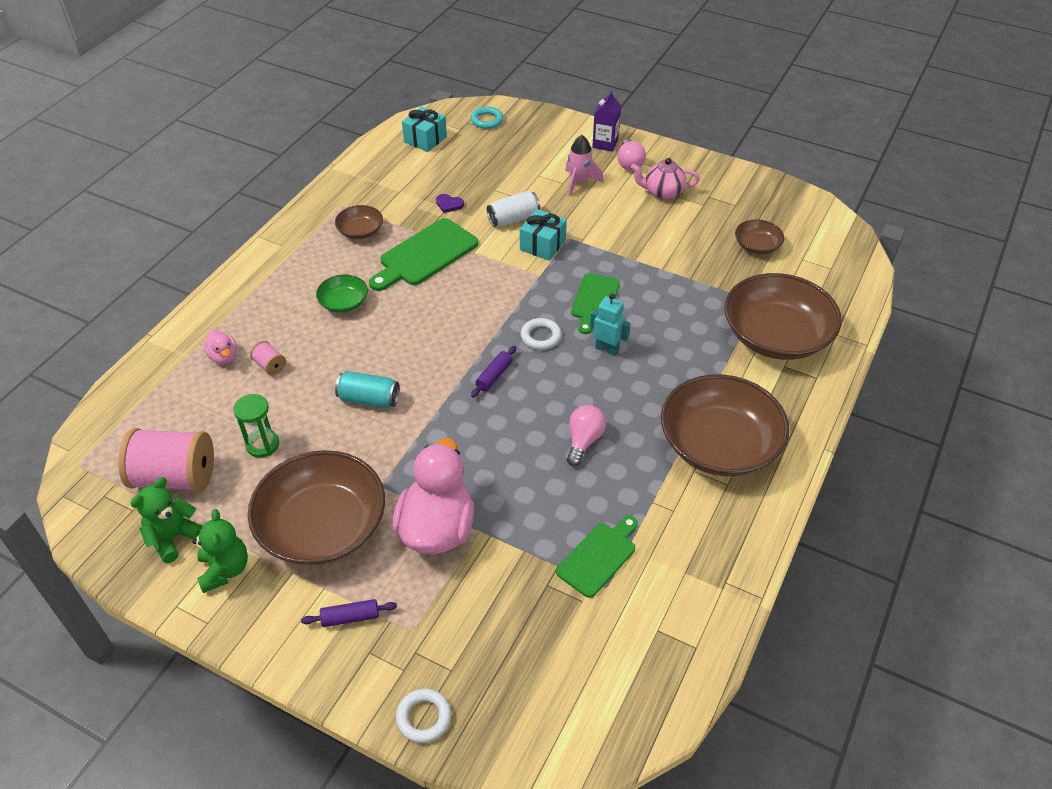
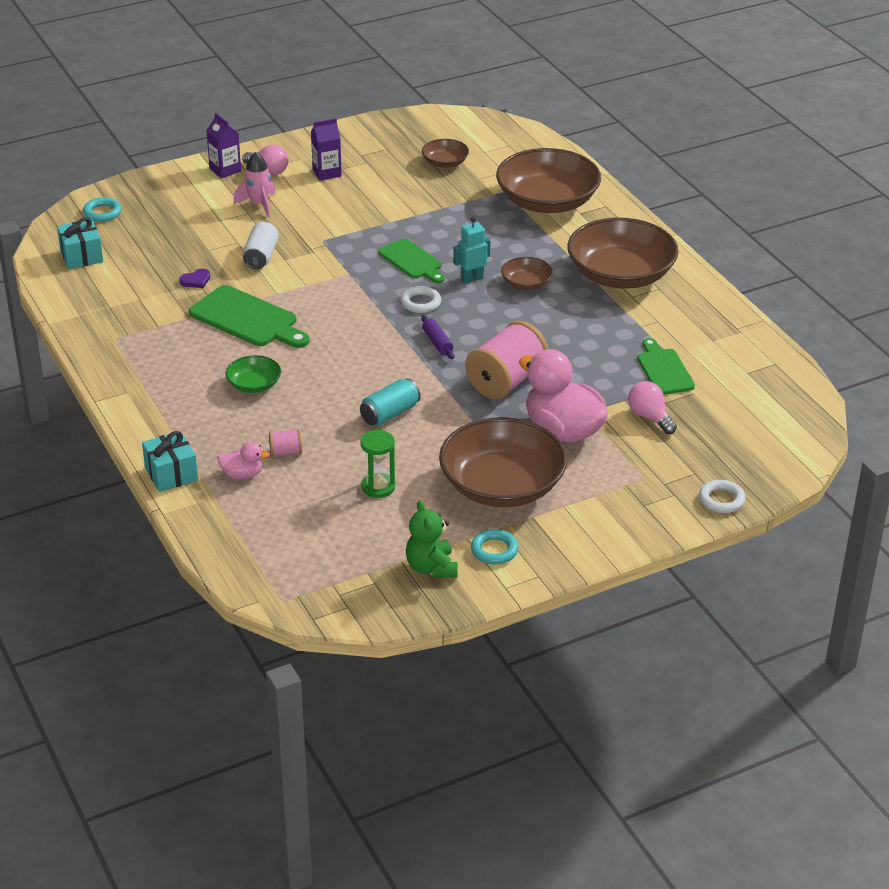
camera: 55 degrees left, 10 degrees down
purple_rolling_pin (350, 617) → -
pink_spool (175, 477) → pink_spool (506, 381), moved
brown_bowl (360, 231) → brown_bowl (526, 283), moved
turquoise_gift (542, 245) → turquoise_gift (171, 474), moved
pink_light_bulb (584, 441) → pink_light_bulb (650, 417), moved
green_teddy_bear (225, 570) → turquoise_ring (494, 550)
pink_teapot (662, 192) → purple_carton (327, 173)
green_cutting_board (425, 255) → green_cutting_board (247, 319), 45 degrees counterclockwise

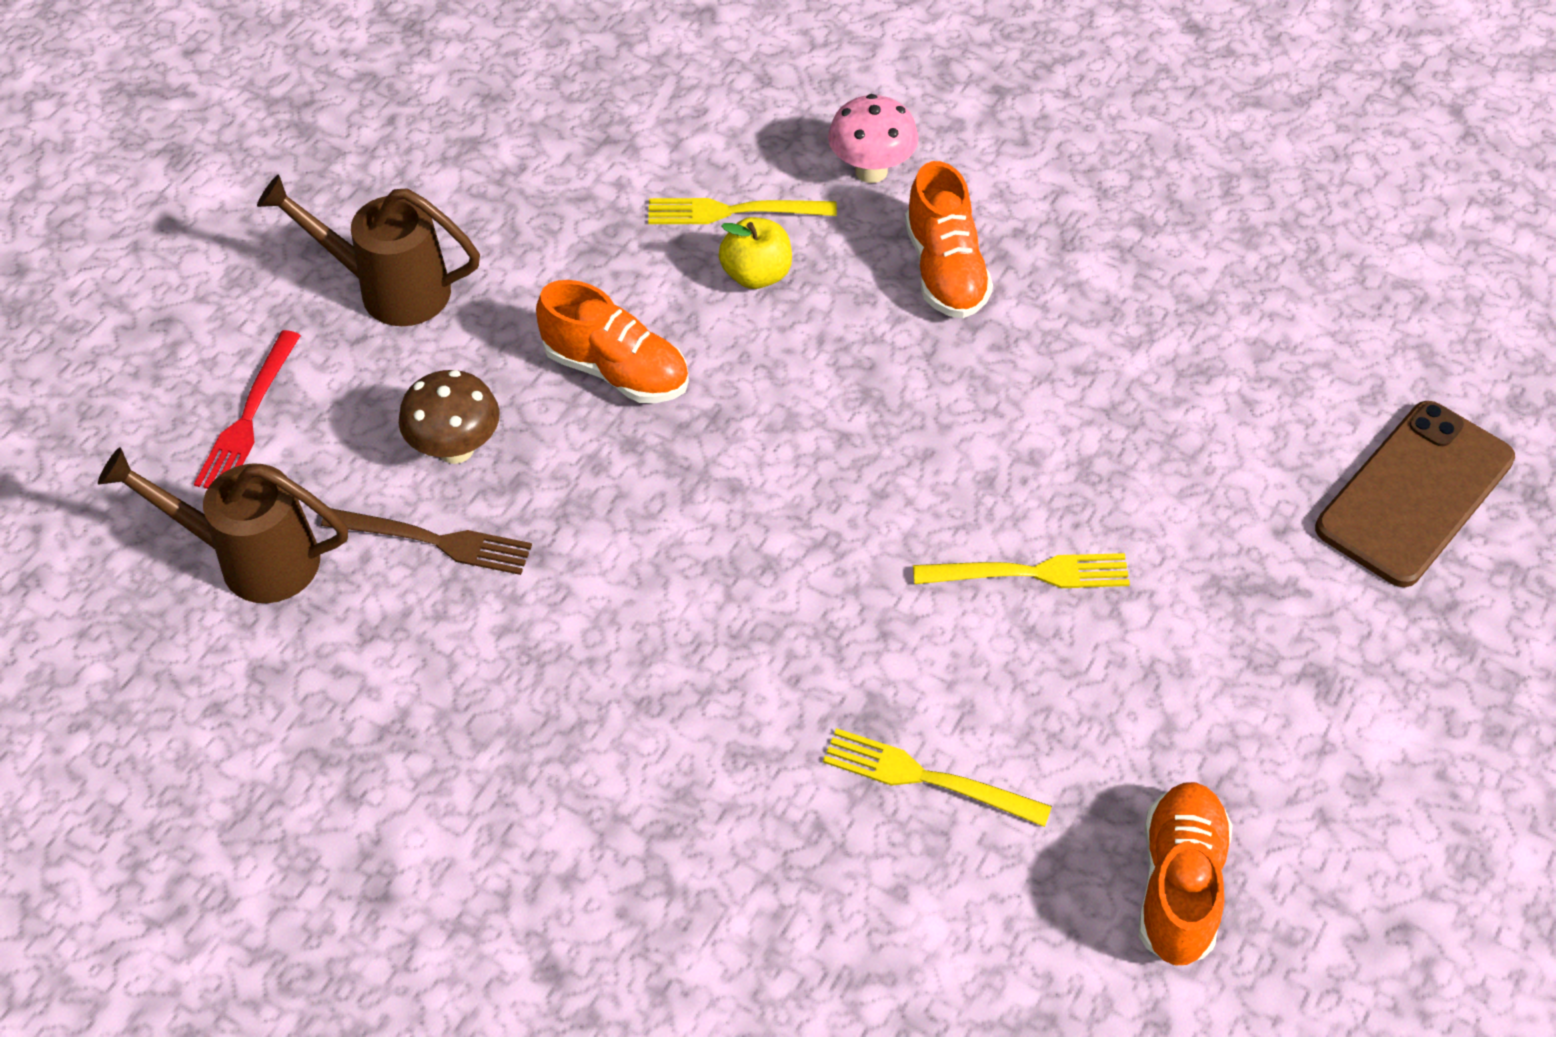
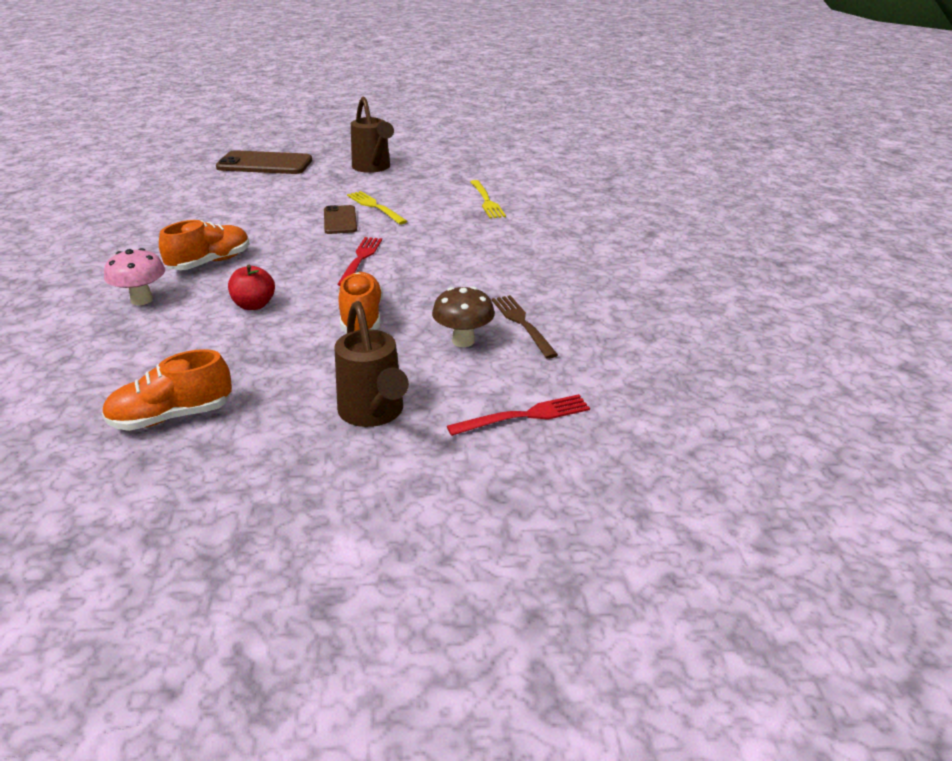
camera: 125 degrees left, 20 degrees down
yellow_fork (732, 212) → -
- → brown_phone (340, 220)
- → red_fork (360, 259)
brown_watering_can (251, 559) → brown_watering_can (373, 168), moved
orange_shoe (1179, 885) → orange_shoe (171, 417), moved
yellow_apple (756, 275) → red_apple (254, 305)

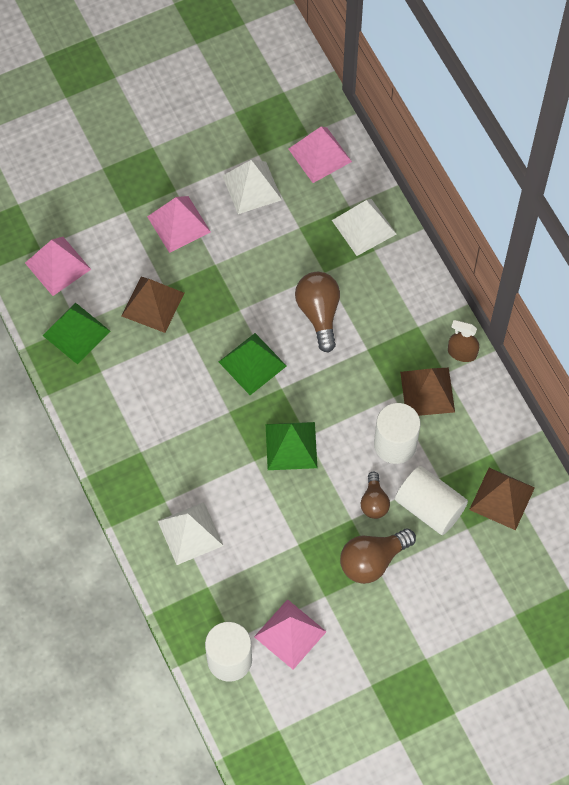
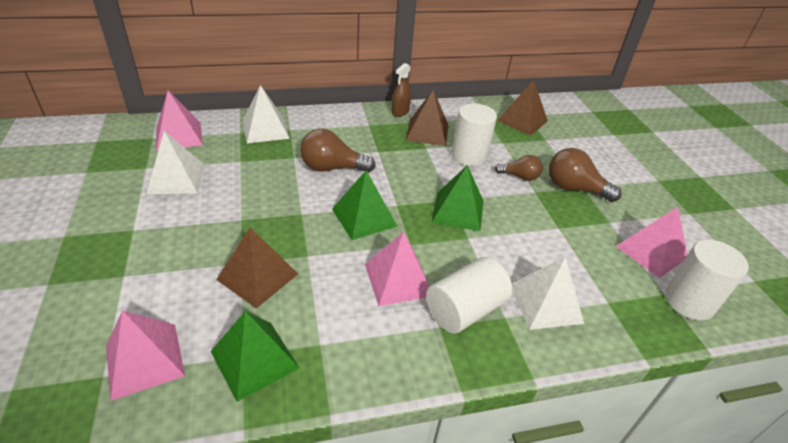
camera: 80 degrees left, 25 degrees down
pink_pyramid (179, 224) → pink_pyramid (398, 279), moved
white_cylinder (429, 507) → white_cylinder (464, 310), moved
brown_light_bulb (372, 561) → brown_light_bulb (574, 188), 135 degrees clockwise

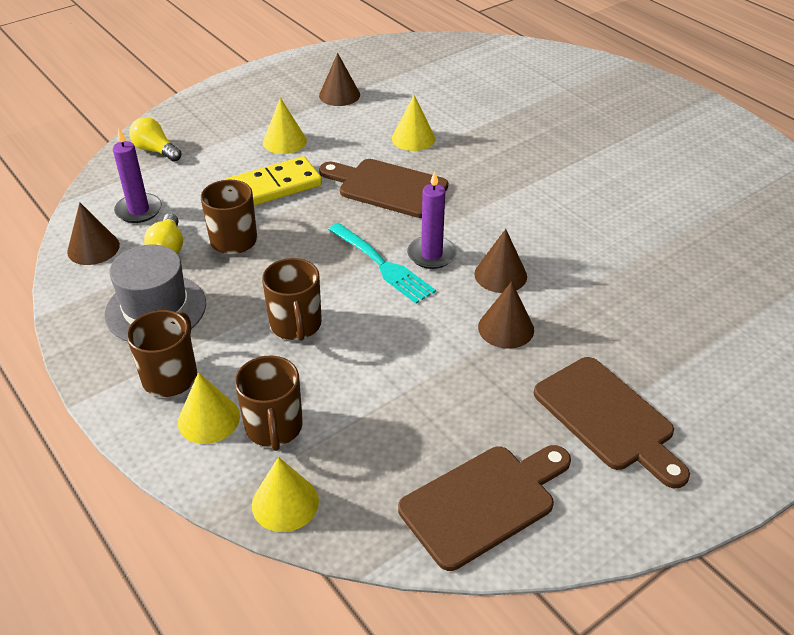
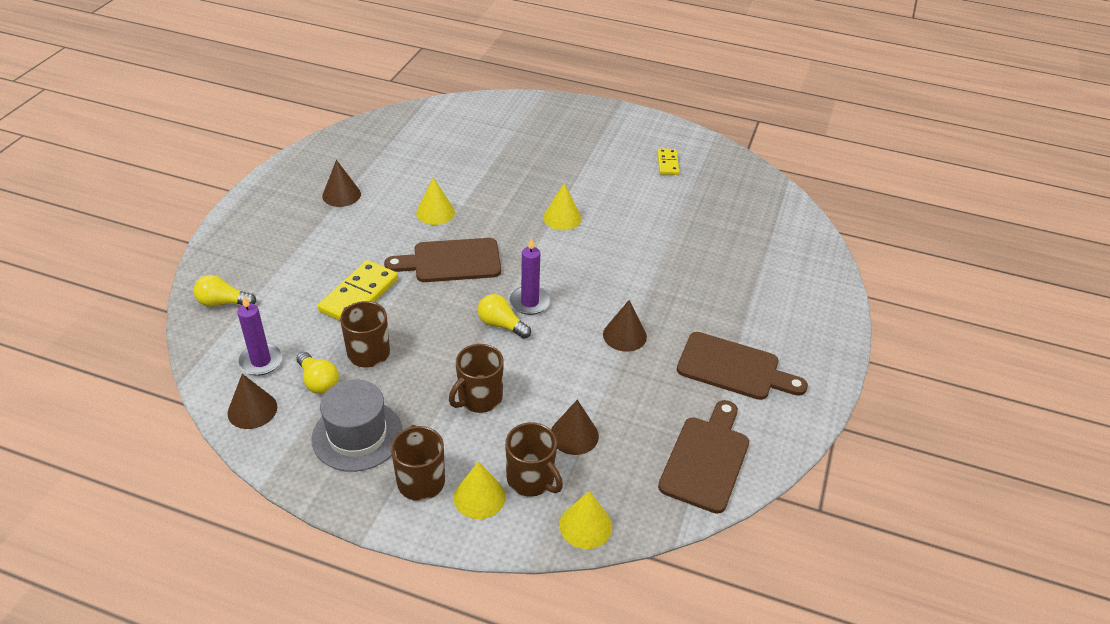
camera: 35 degrees left, 0 degrees up
- → yellow_domino (667, 163)
yellow_cone (284, 141) → yellow_cone (562, 218), moved
brown_cone (500, 275) → brown_cone (574, 435), moved
turquoise_fork (382, 265) → yellow_light_bulb (501, 325)
brown_mug (296, 325) → brown_mug (479, 398), 90 degrees clockwise

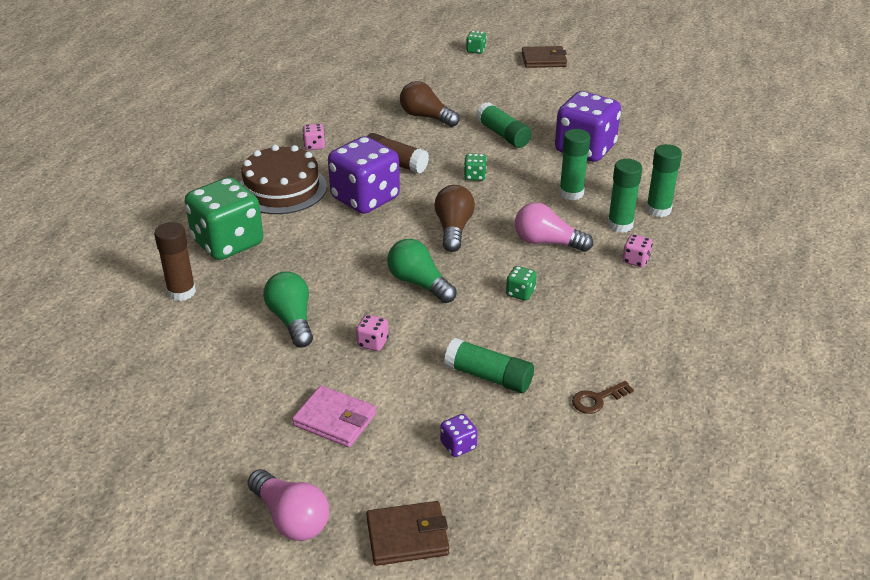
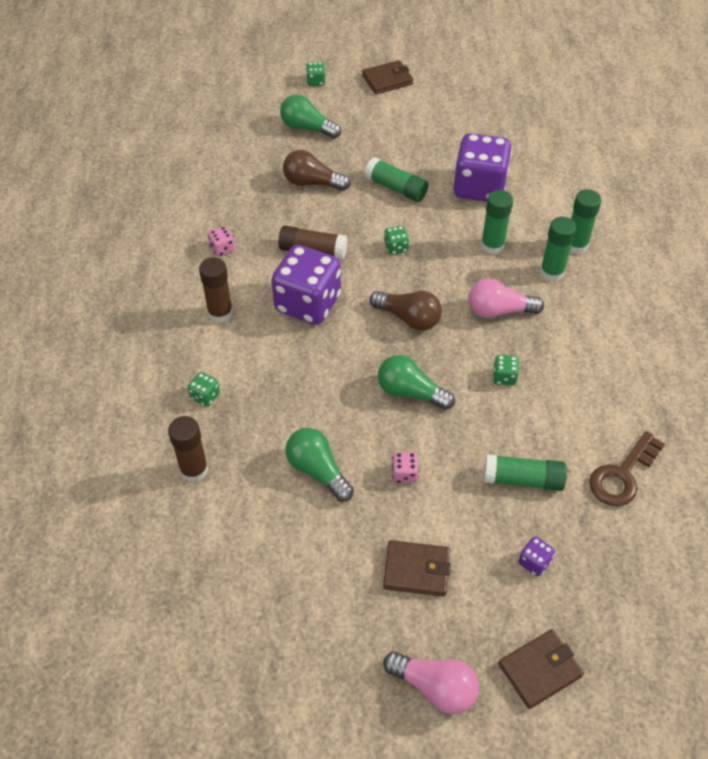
camera: 20 degrees left, 15 degrees up
pink_dice (635, 260) → -
- → green_light_bulb (307, 128)
brown_cake (282, 189) → brown_glue_stick (220, 313)
pink_wallet (335, 420) → brown_wallet (416, 570)
brown_light_bulb (453, 229) → brown_light_bulb (408, 318), 135 degrees clockwise
green_dice (228, 243) → green_dice (205, 396), x0.40
brown_key (597, 399) → brown_key (622, 475), x1.69

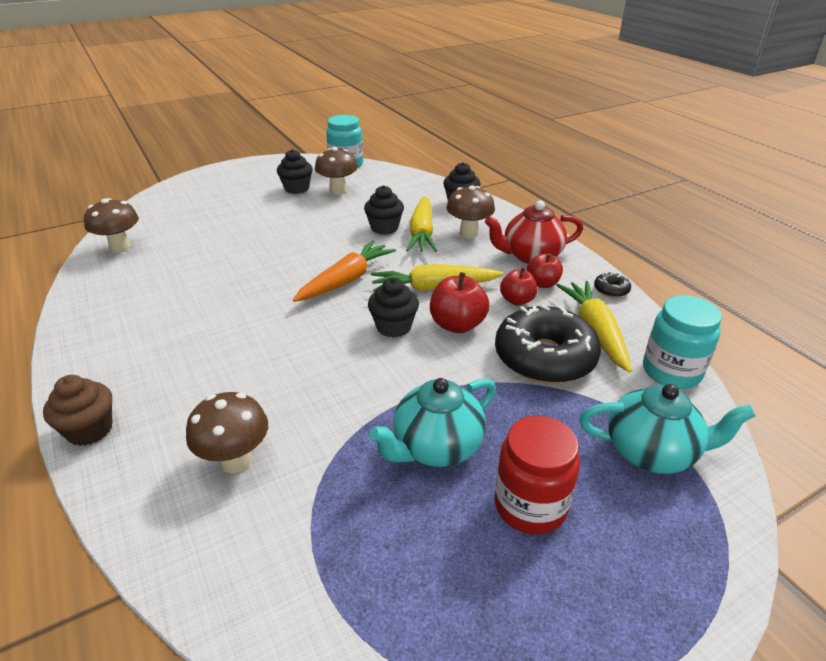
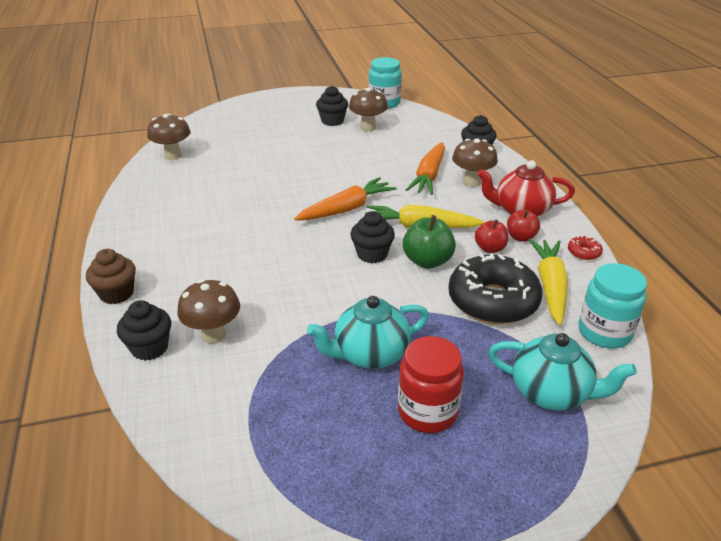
camera: 15 degrees right, 0 degrees up
black_cupcake (384, 228) → black_cupcake (150, 348), moved
yellow_carrot (422, 233) → orange_carrot (429, 176)
red_apple (457, 325) → green_apple (427, 261)
black_donut (611, 290) → red_donut (584, 252)

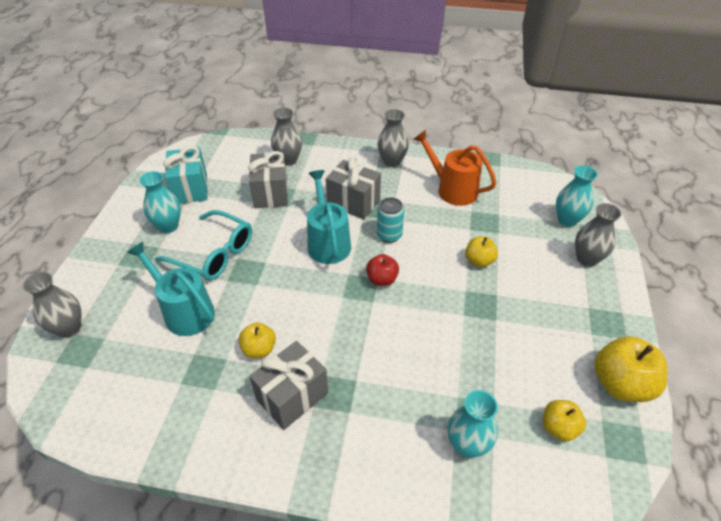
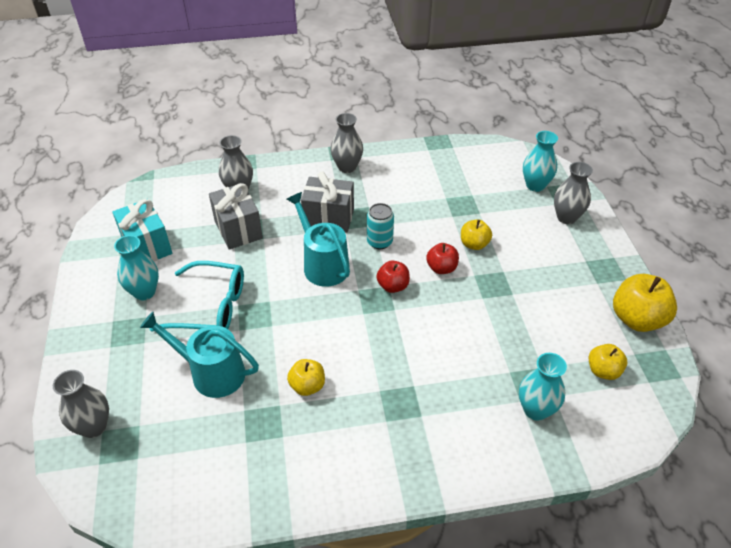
camera: 20 degrees left, 0 degrees up
grey_gift (292, 396) → -
orange_watering_can (452, 189) → -
- → red_apple (441, 268)

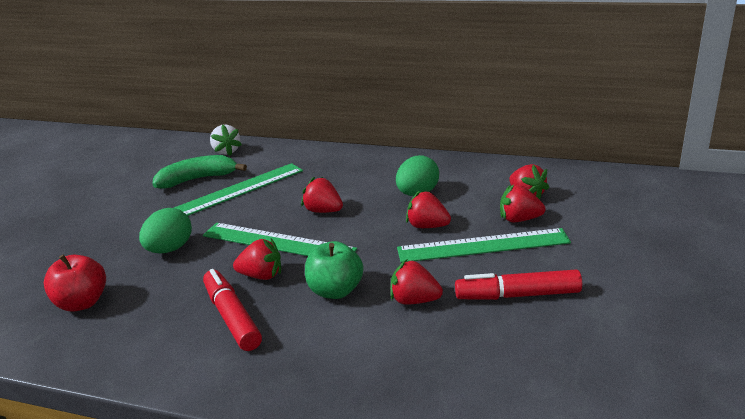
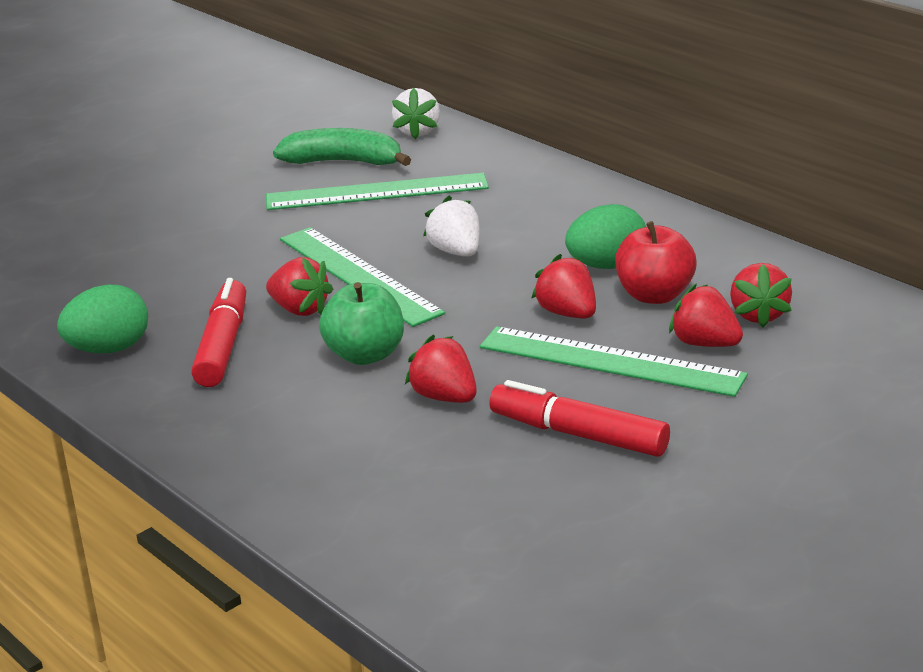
camera: 30 degrees right, 0 degrees up
red_apple (82, 303) → red_apple (654, 295), moved
green_egg (170, 249) → green_egg (109, 349), moved
red_strawberry (323, 211) → white_strawberry (456, 252)

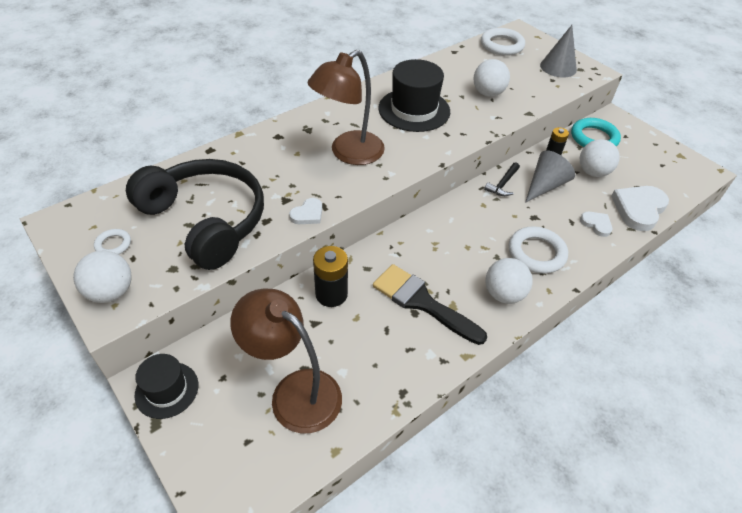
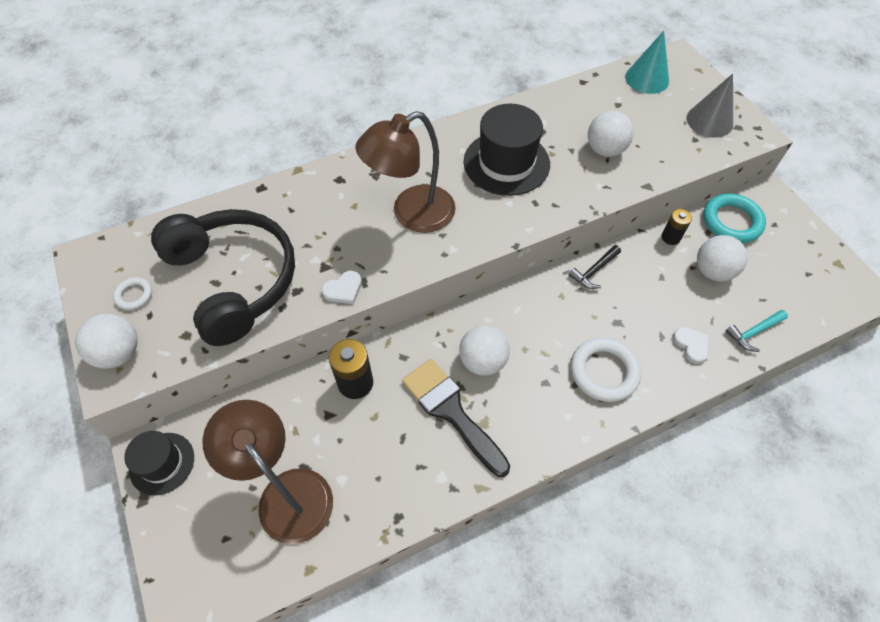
camera: 15 degrees right, 10 degrees up
grey_cone (545, 185) → -
white_ball (503, 294) → white_ball (483, 361), moved
white_ring (501, 45) → turquoise_cone (647, 79)
white_heart (638, 209) → turquoise_hammer (753, 332)

